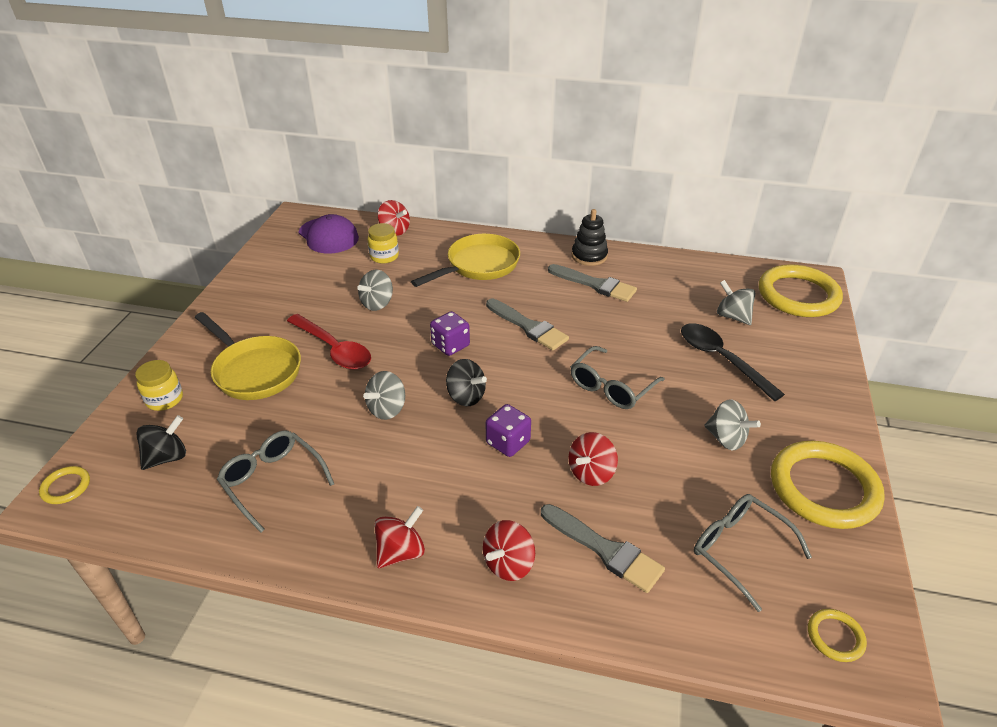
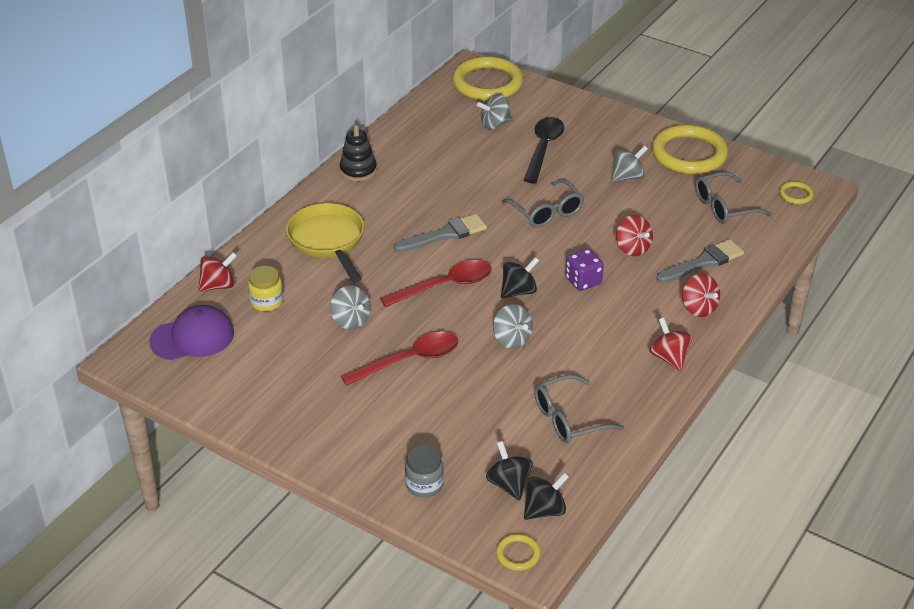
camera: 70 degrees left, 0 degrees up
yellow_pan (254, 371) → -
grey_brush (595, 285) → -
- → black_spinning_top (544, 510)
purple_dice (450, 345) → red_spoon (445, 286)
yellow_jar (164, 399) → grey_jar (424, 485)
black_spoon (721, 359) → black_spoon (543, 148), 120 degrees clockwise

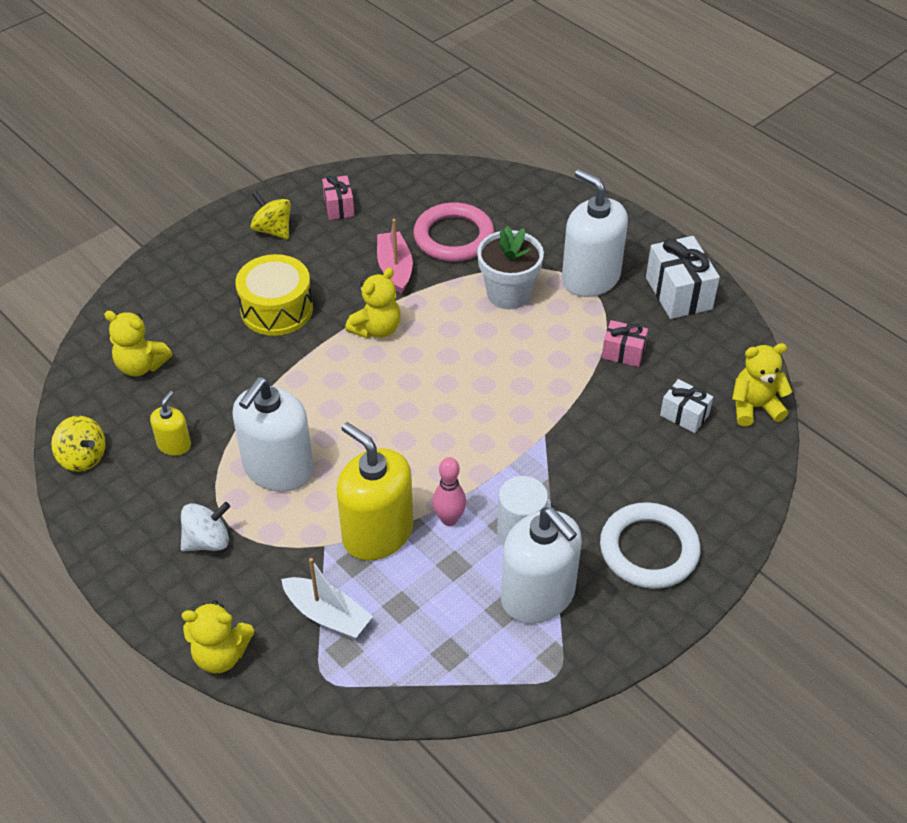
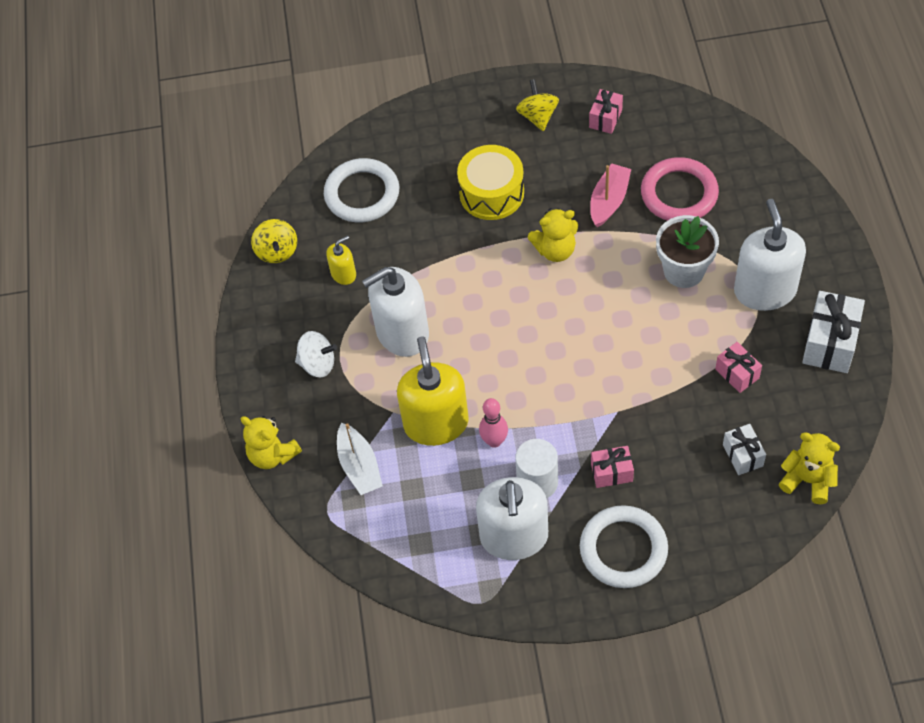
camera: 40 degrees right, 10 degrees up
- → pink_gift (611, 472)
yellow_teddy_bear (141, 366) → white_ring (362, 194)

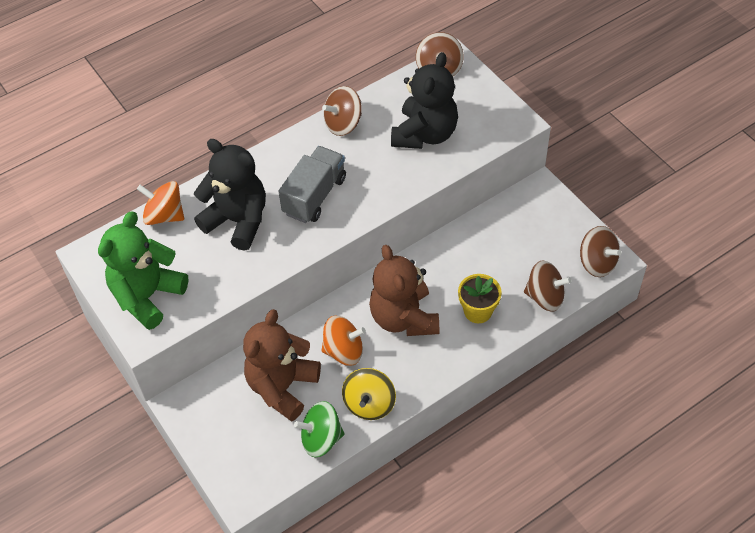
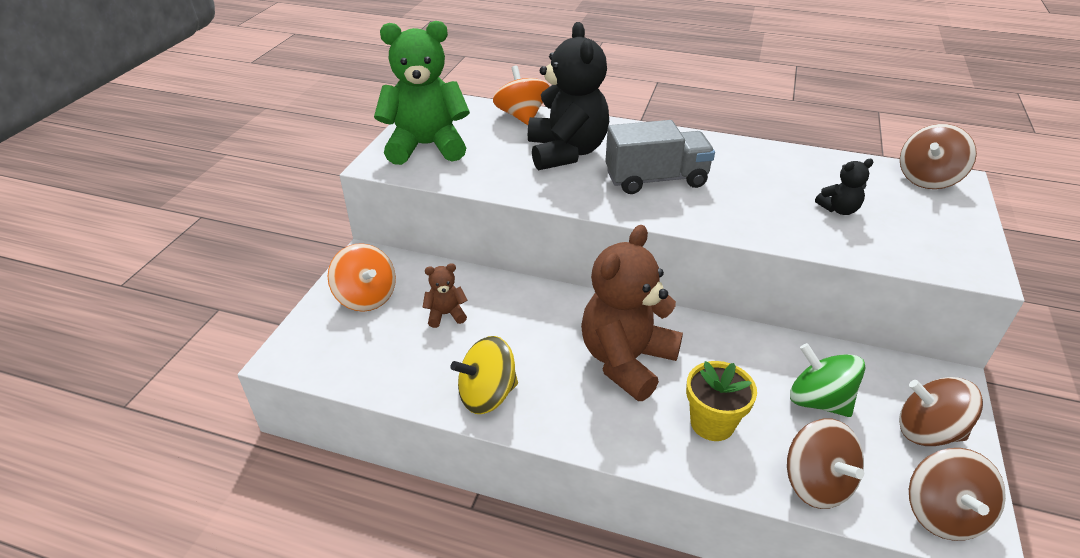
camera: 50 degrees right, 15 degrees down
green_spinning_top (321, 439) → green_spinning_top (818, 401), moved
orange_spinning_top (344, 351) → orange_spinning_top (366, 297), moved
brown_spinning_top (343, 124) → brown_spinning_top (927, 431), moved
brown_teddy_bear (282, 387) → brown_teddy_bear (446, 314), x0.44
black_teddy_bear (425, 134) → black_teddy_bear (839, 209), x0.44

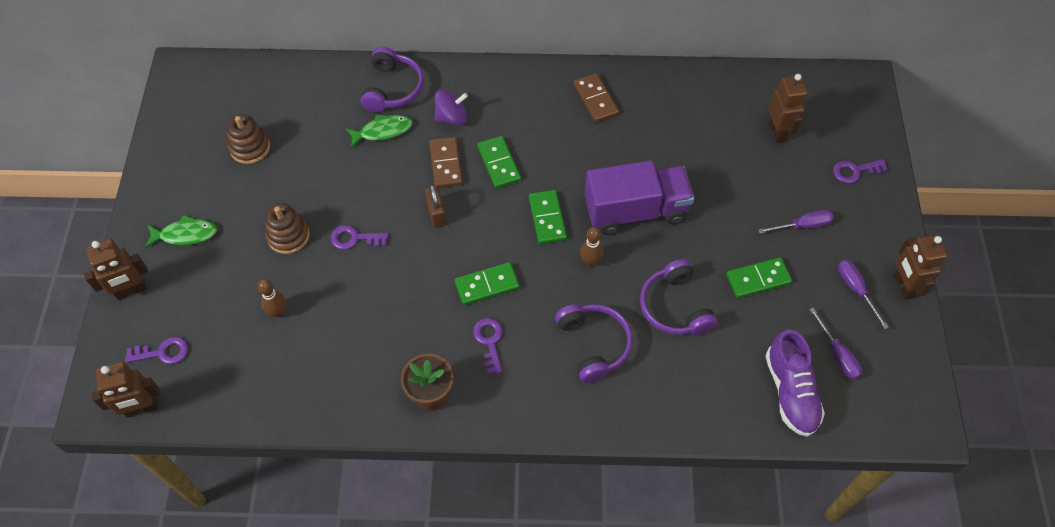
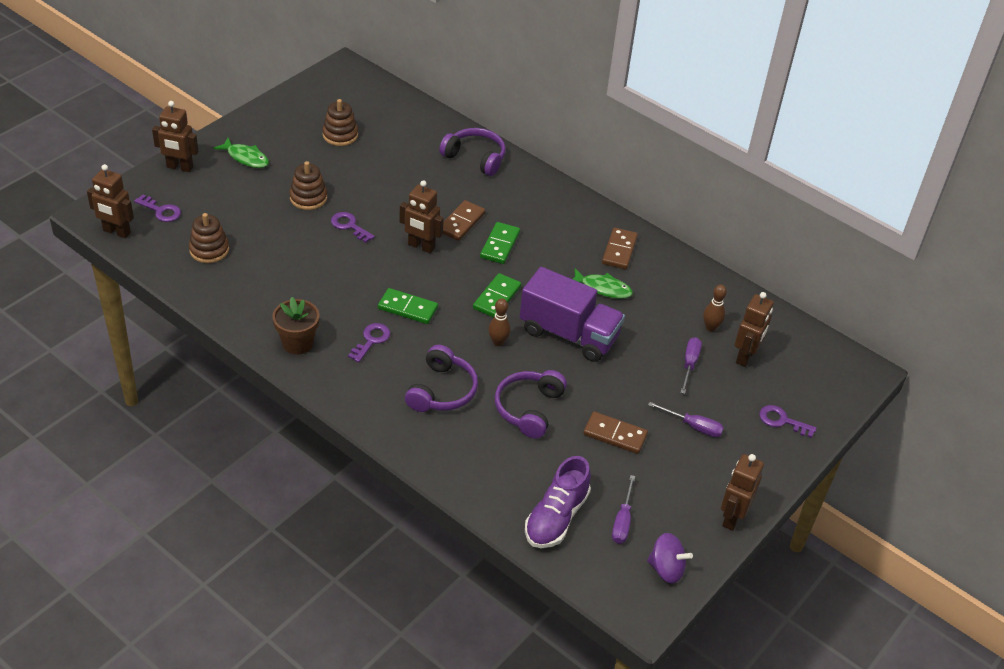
camera: 35 degrees right, 15 degrees down
- → brown_stacking_toy (209, 250)
brown_bowling_pin (278, 312) → brown_bowling_pin (710, 327), moved
green_fish (383, 131) → green_fish (603, 288), moved
purple_spinning_top (451, 117) → purple_spinning_top (666, 569), moved
purple_screwdriver (856, 289) → purple_screwdriver (689, 364), moved
brown_padlock (436, 214) → brown_robot (421, 246)
green_domino (758, 279) → brown_domino (615, 434)
purple_headphones (392, 88) → purple_headphones (475, 158), 105 degrees counterclockwise

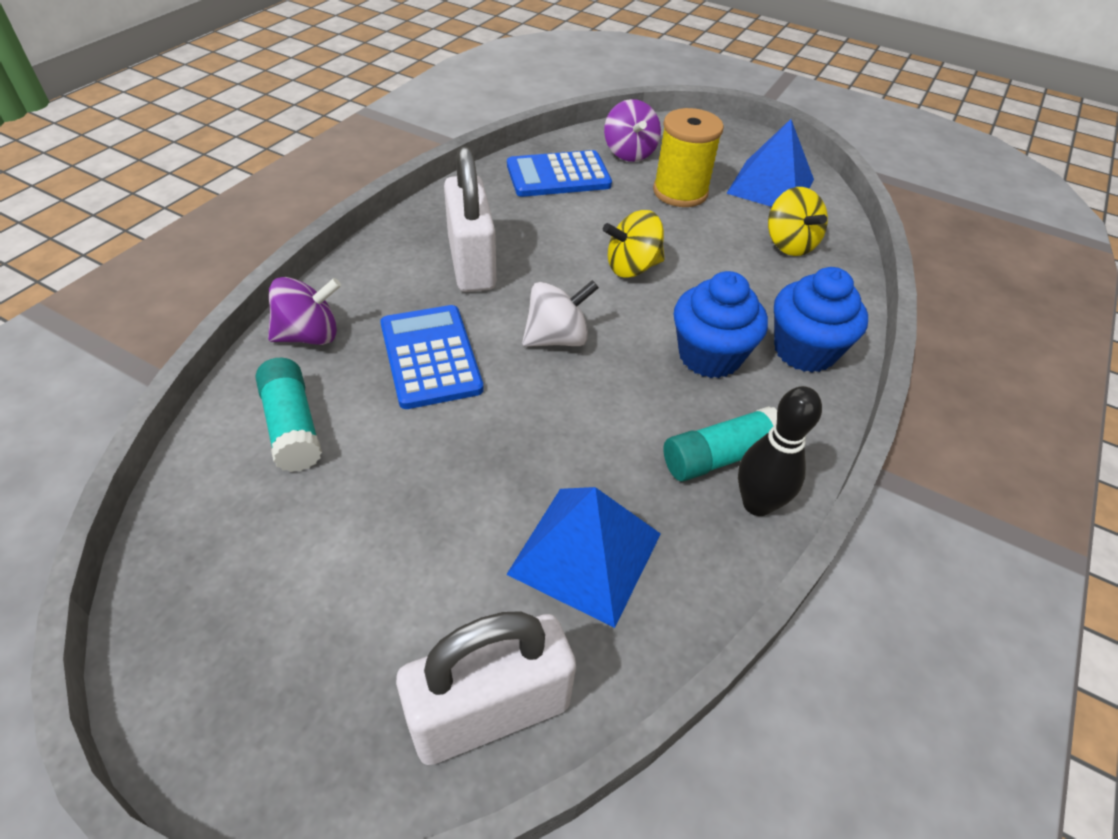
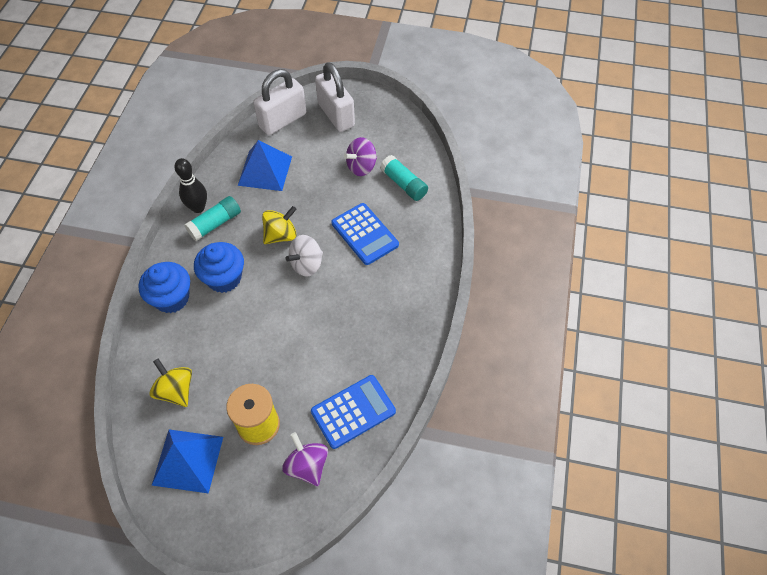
camera: 165 degrees right, 10 degrees up
purple_spinning_top (309, 335) → purple_spinning_top (361, 167), moved
white_padlock (471, 264) → white_padlock (336, 115), moved
yellow_spinning_top (632, 267) → yellow_spinning_top (281, 235), moved

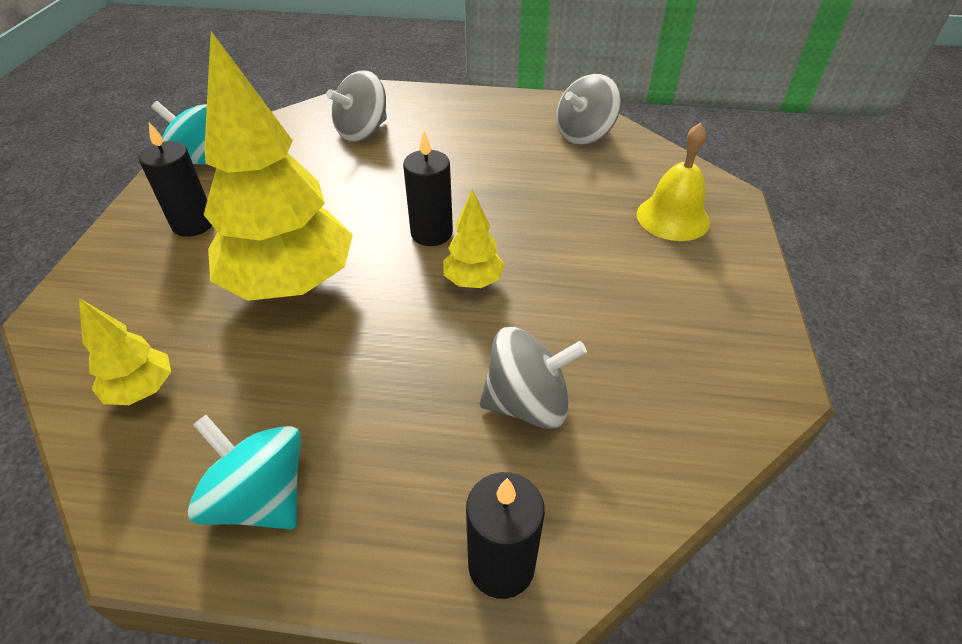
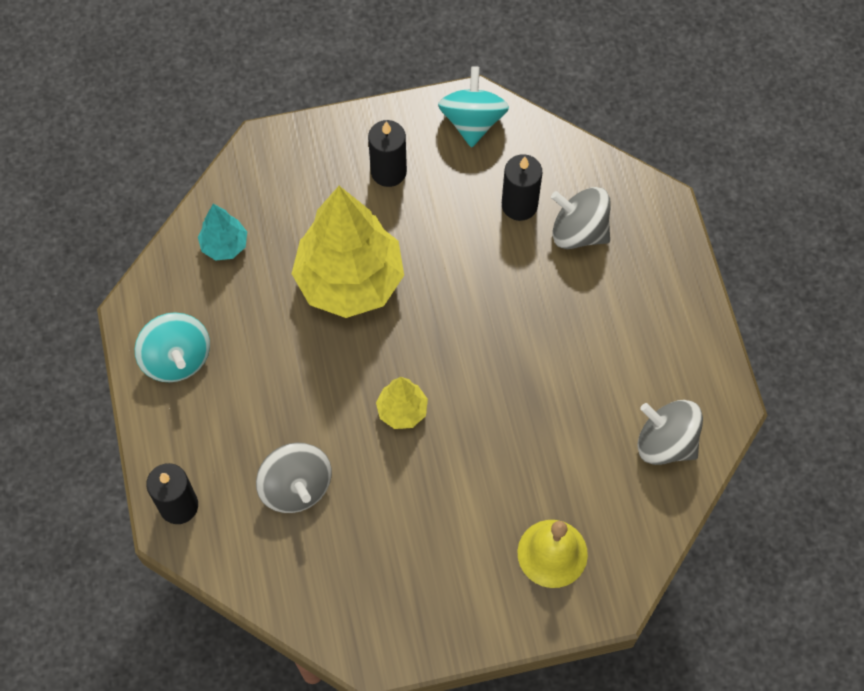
camera: 70 degrees right, 20 degrees up
black_candle (431, 233) → black_candle (519, 205), moved
yellow_tree (142, 390) → turquoise_tree (224, 245)
turquoise_spinning_top (261, 497) → turquoise_spinning_top (177, 358), 135 degrees clockwise

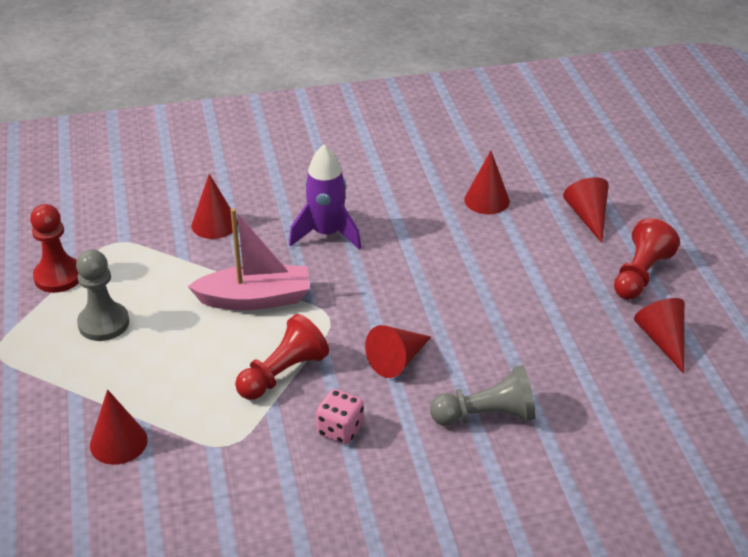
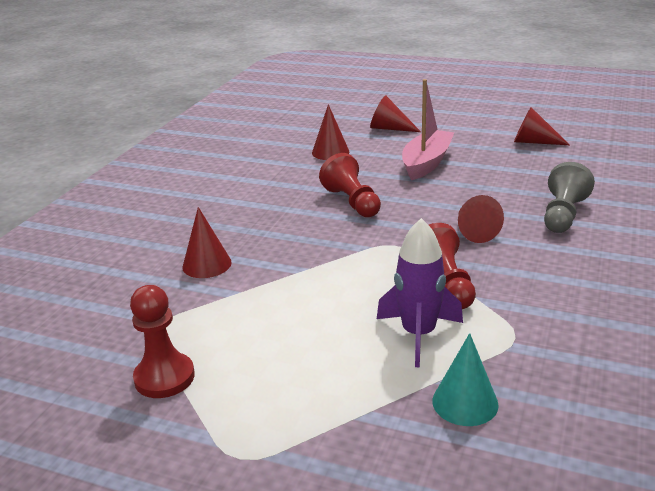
camera: 55 degrees left, 10 degrees down
grey_pawn (103, 323) → -
pink_dice (340, 430) → -
pink_boat (255, 299) → pink_boat (426, 163), moved
purple_rocket (327, 234) → purple_rocket (418, 334), moved
red_pawn (640, 274) → red_pawn (352, 202), moved
red_cone (118, 442) → turquoise_cone (465, 402)

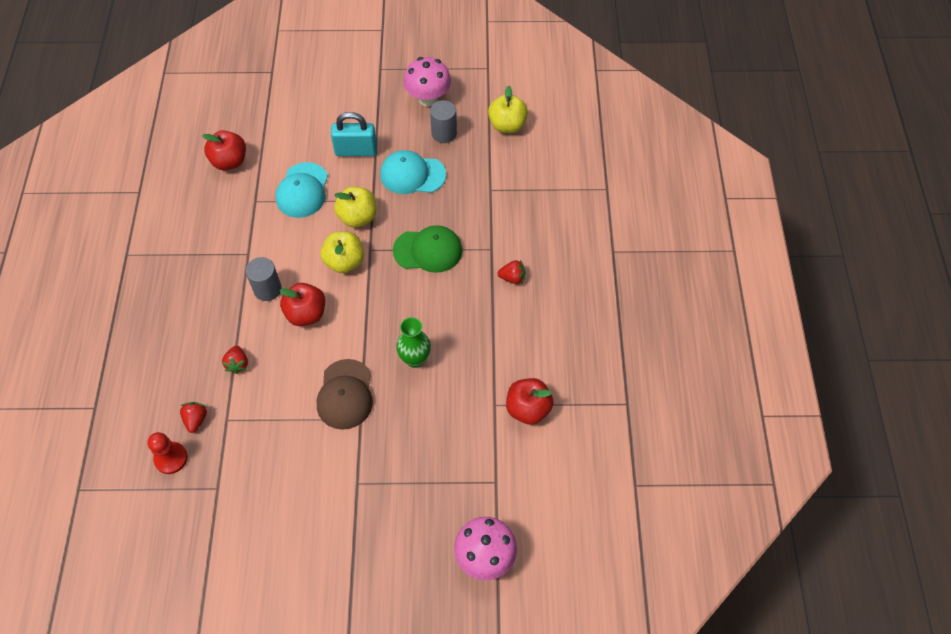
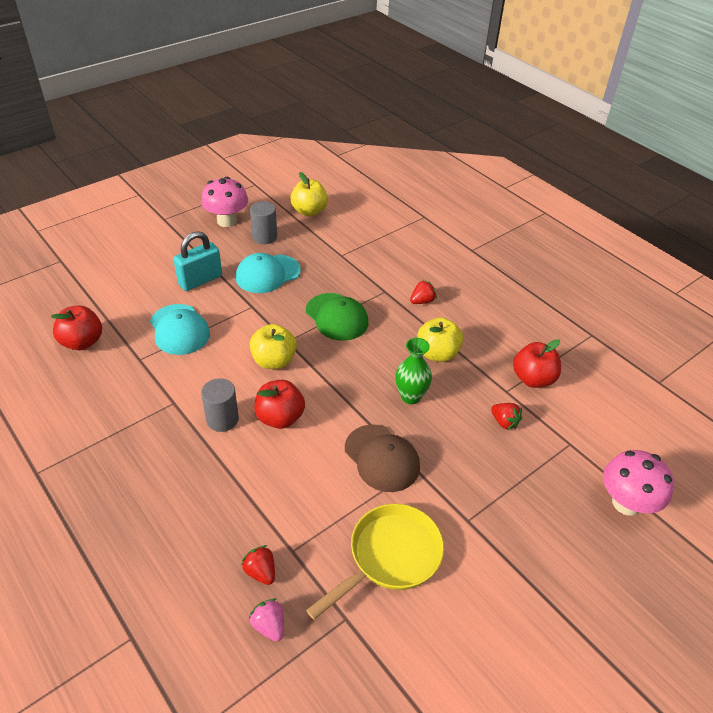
camera: 40 degrees left, 15 degrees down
- → yellow_pan (389, 557)
red_strawberry (237, 364) → red_strawberry (504, 422), moved
yellow_apple (357, 217) → yellow_apple (437, 353), moved
red_pawn (171, 458) → pink_strawberry (269, 626)
green_cap (428, 250) → green_cap (337, 317), 90 degrees clockwise

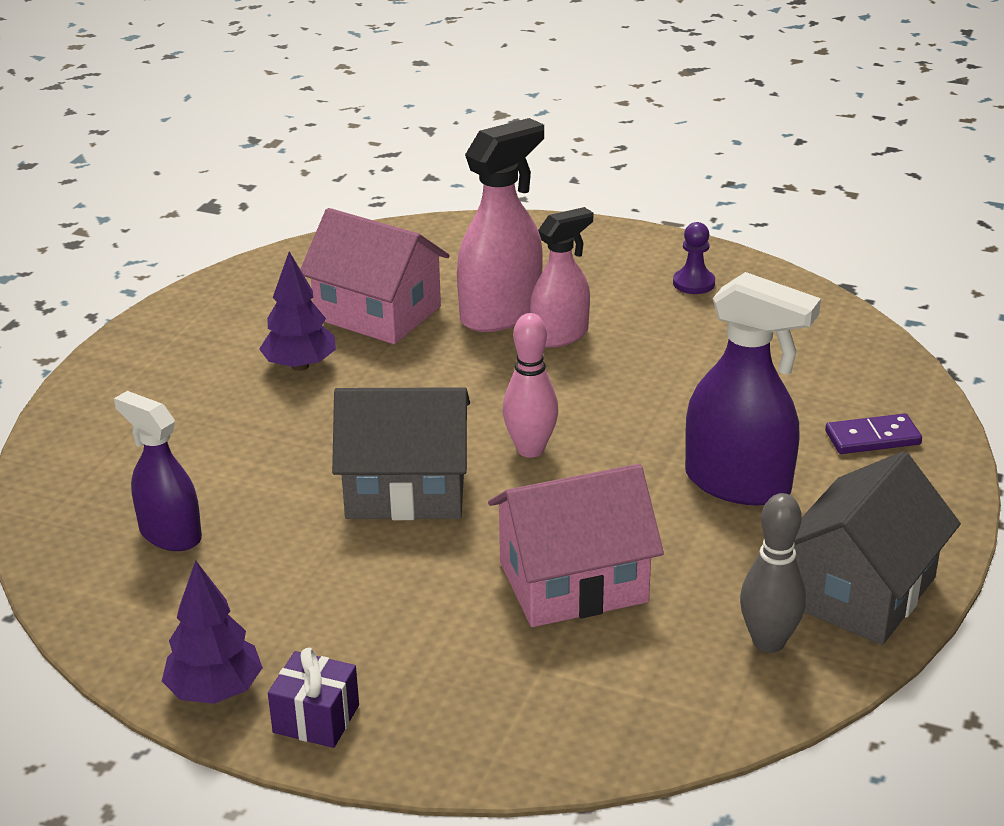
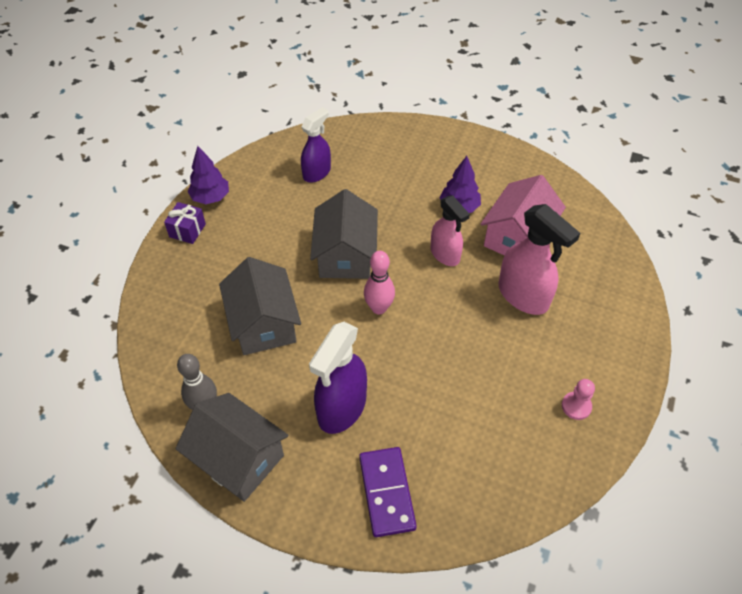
camera: 90 degrees right, 20 degrees up
pink_spray_bottle (560, 335) → pink_spray_bottle (445, 254), moved
pink_house (573, 582) → grey_house (263, 323)
purple_pawn (693, 283) → pink_pawn (576, 406)
purple_domino (872, 438) → purple_domino (386, 492), x1.51

